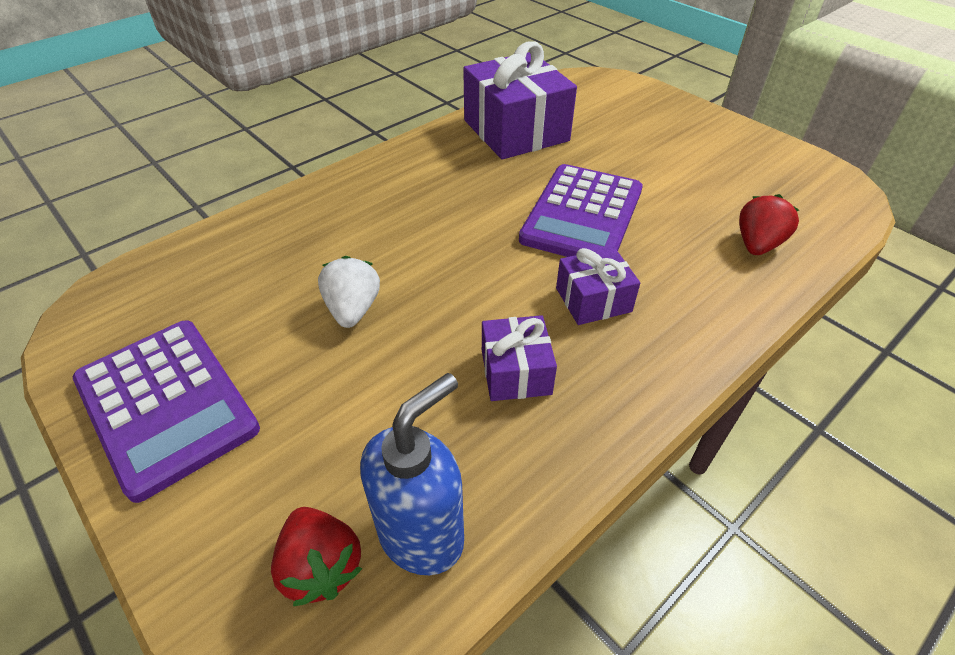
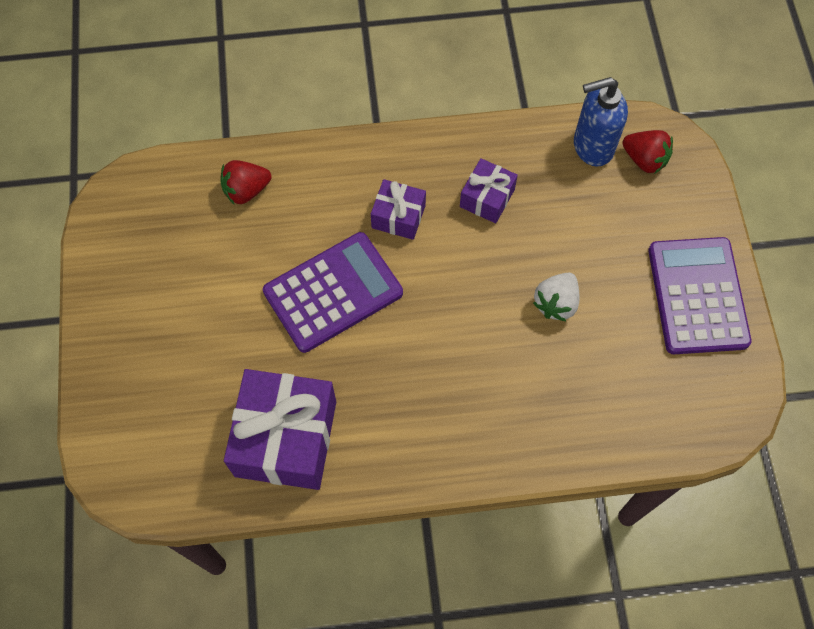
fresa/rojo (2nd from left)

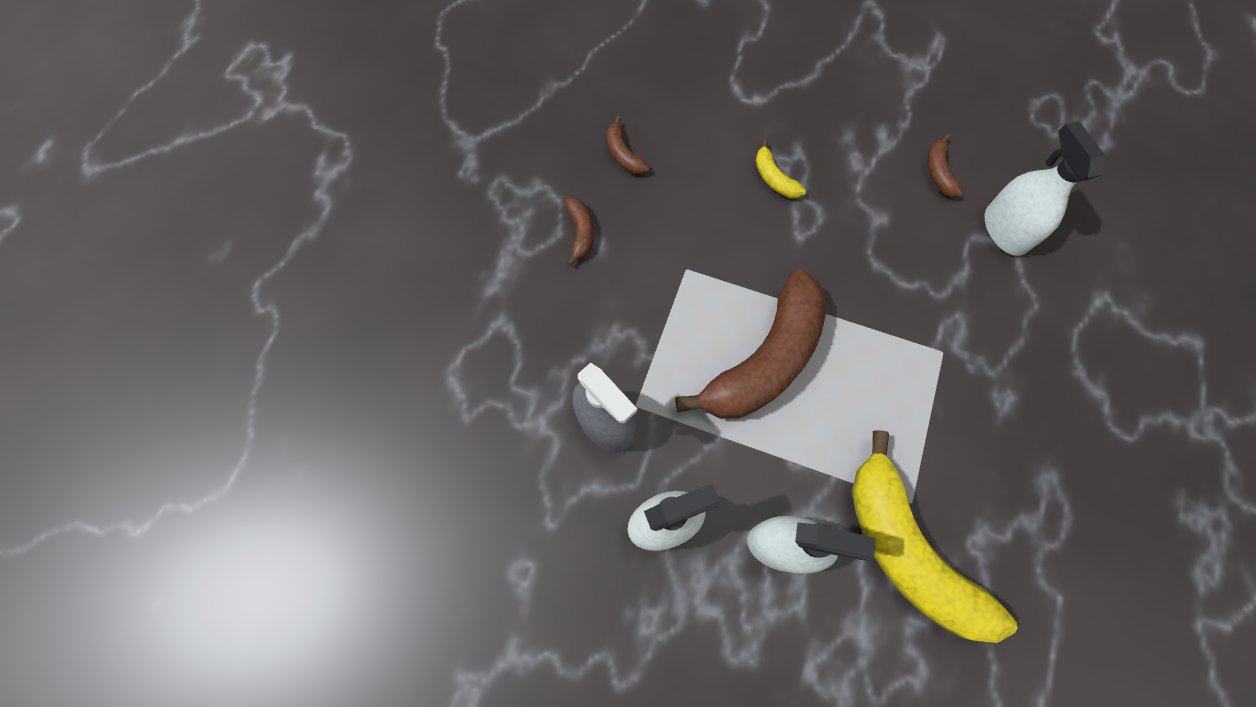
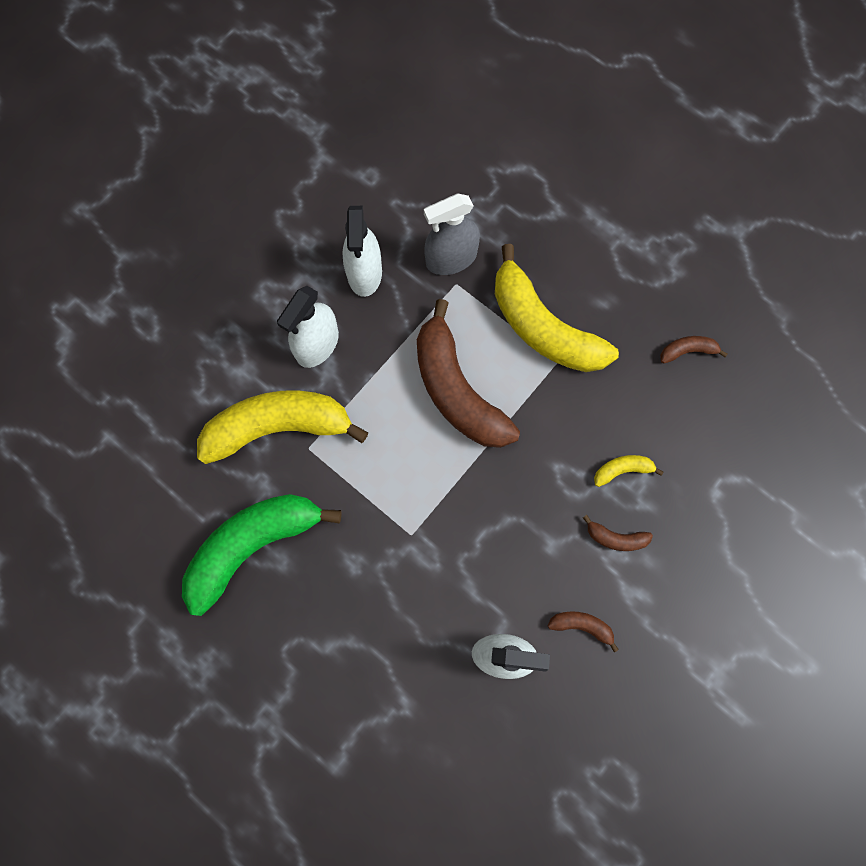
plátano/marrón (3rd from left); plátano/verde; plátano/amarillo (2nd from left)

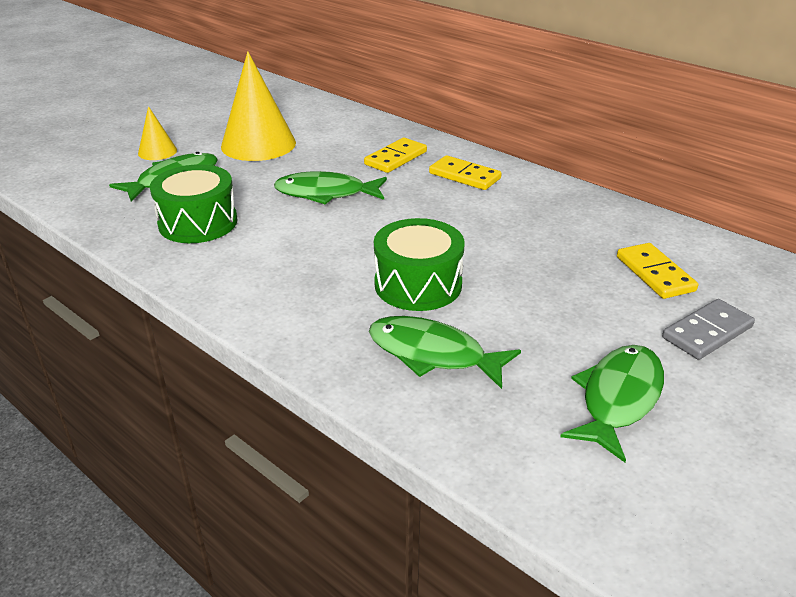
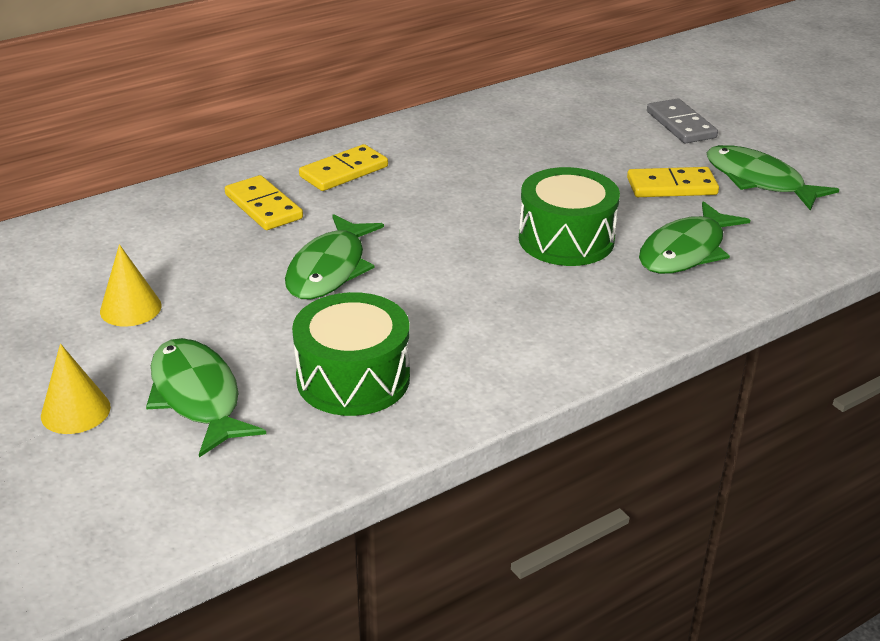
cono/amarillo (2nd from left); ficha de dominó/amarillo (3rd from left)

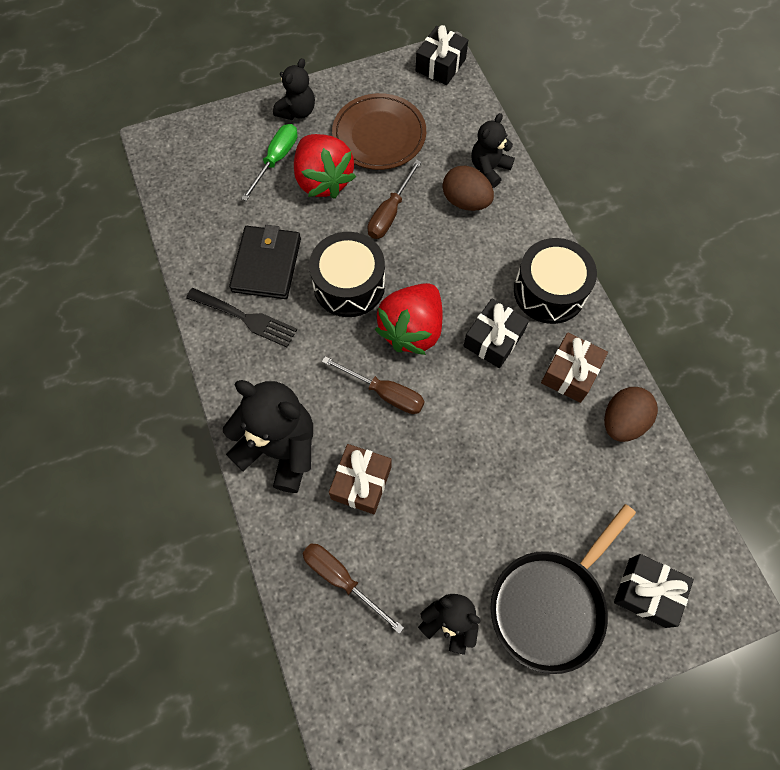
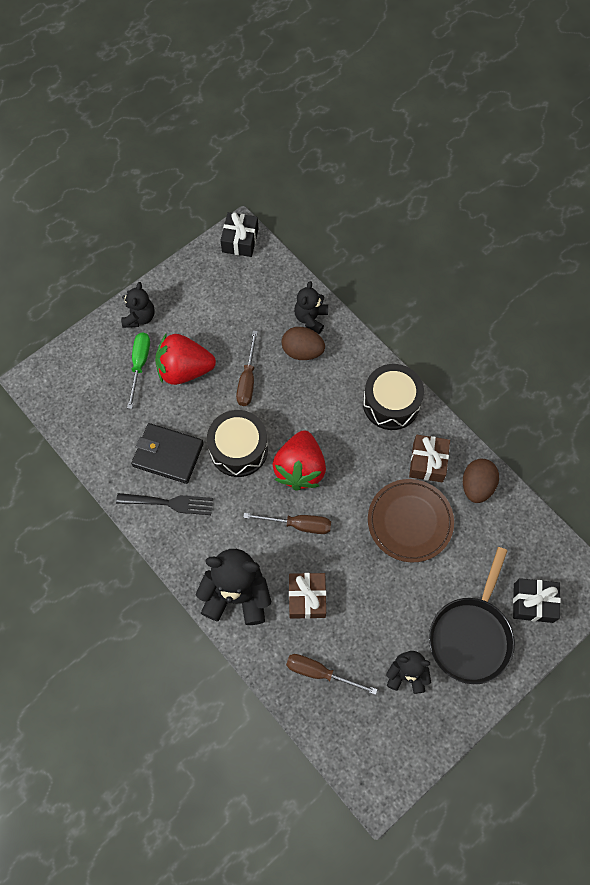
cartera/negro; fresa/rojo (1st from left); plato/marrón; regalo/negro (2nd from left in the first image)

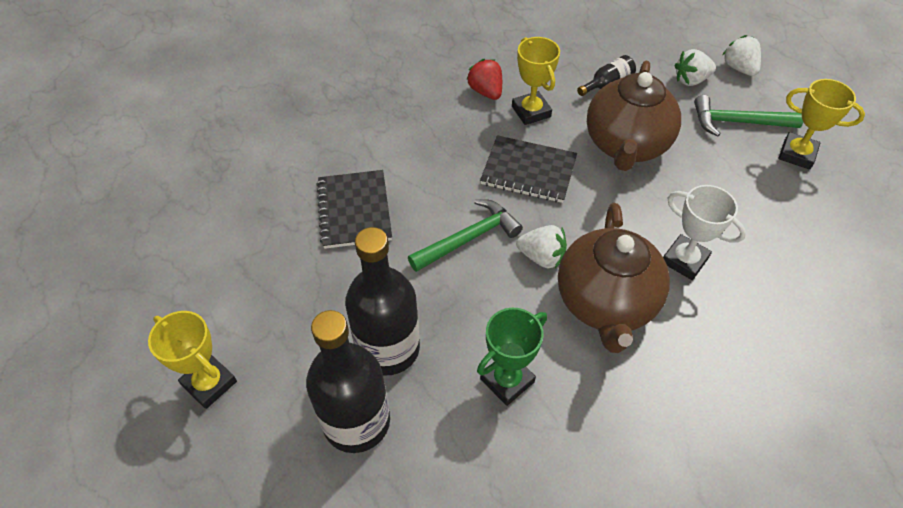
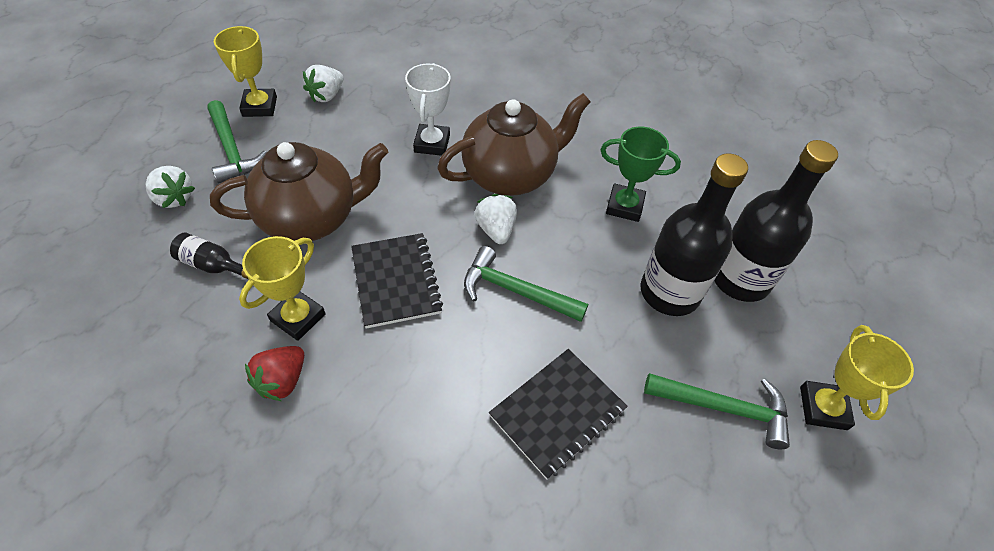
fresa/blanco (2nd from left); martillo/verde (3rd from left)

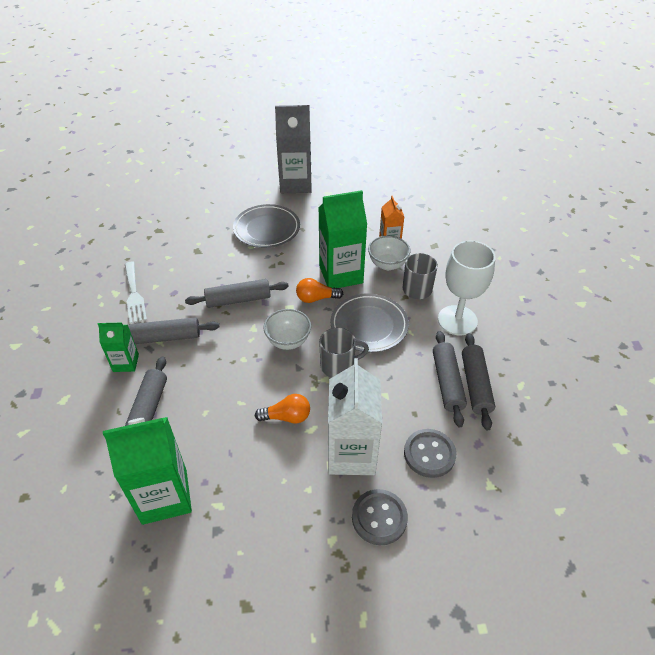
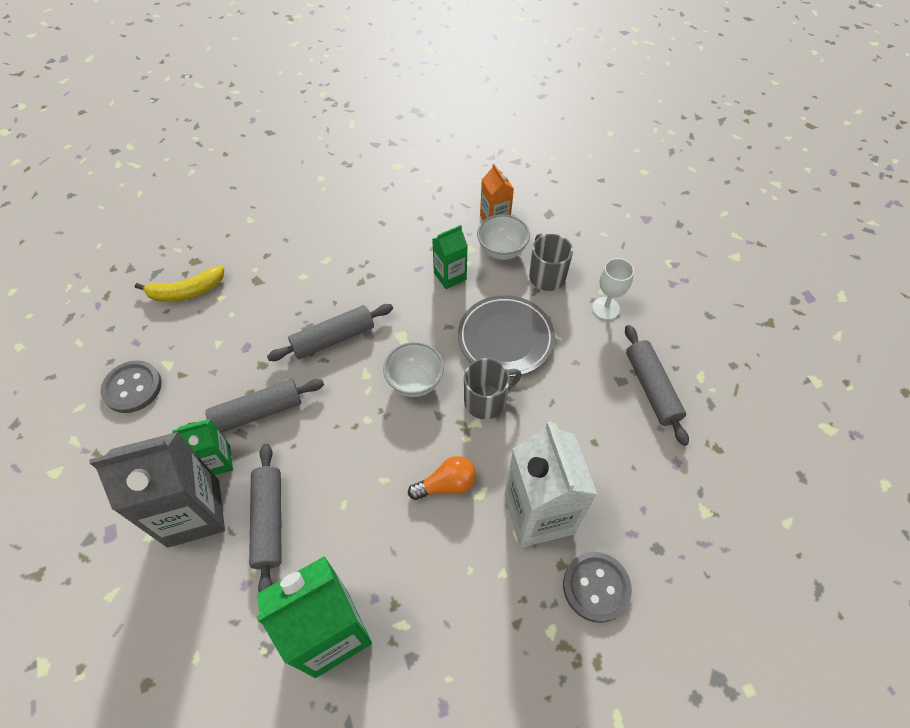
tenedor/blanco; plato/gris (1st from left in the first image); cartón de leche/gris; bombilla/naranja (2nd from left in the first image); cartón de leche/verde (3rd from left); botón/gris (1st from left); rodillo/gris (4th from left in the first image); copa/blanco; plátano/amarillo

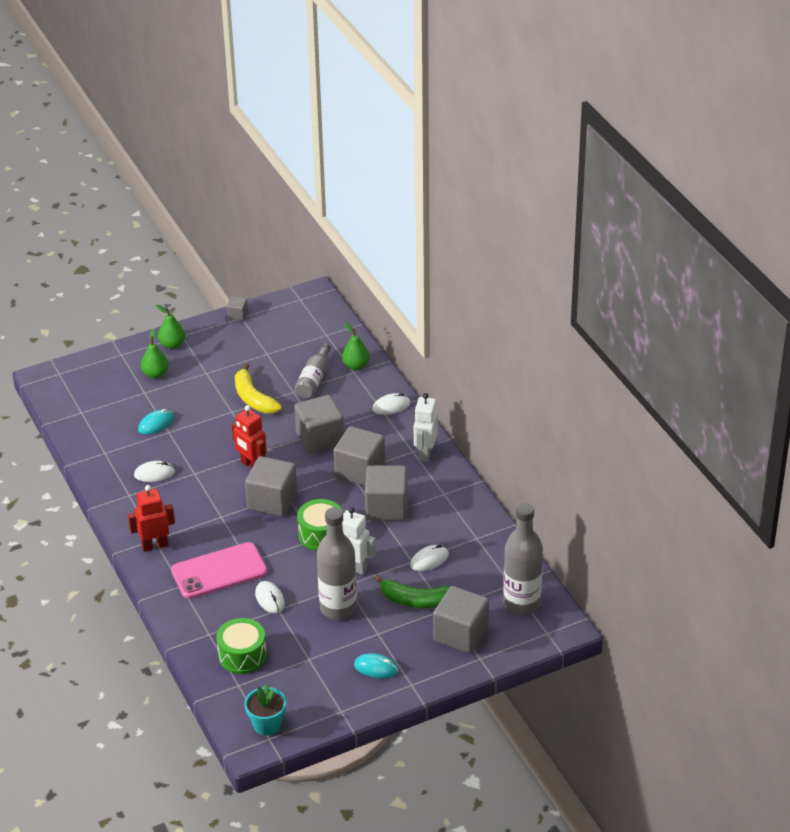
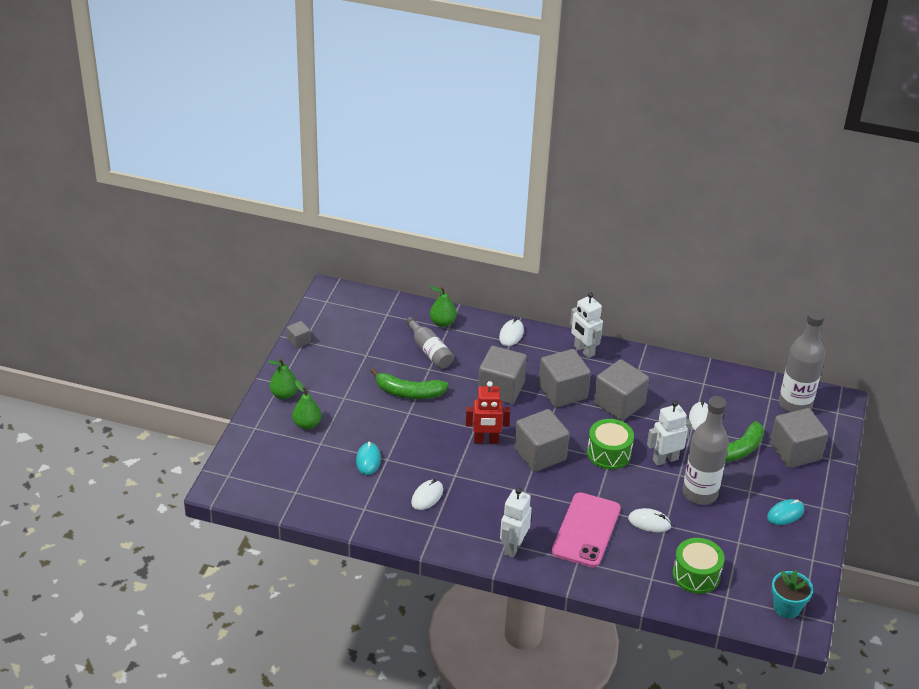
robot/blanco (1st from left); plátano/verde (1st from left)

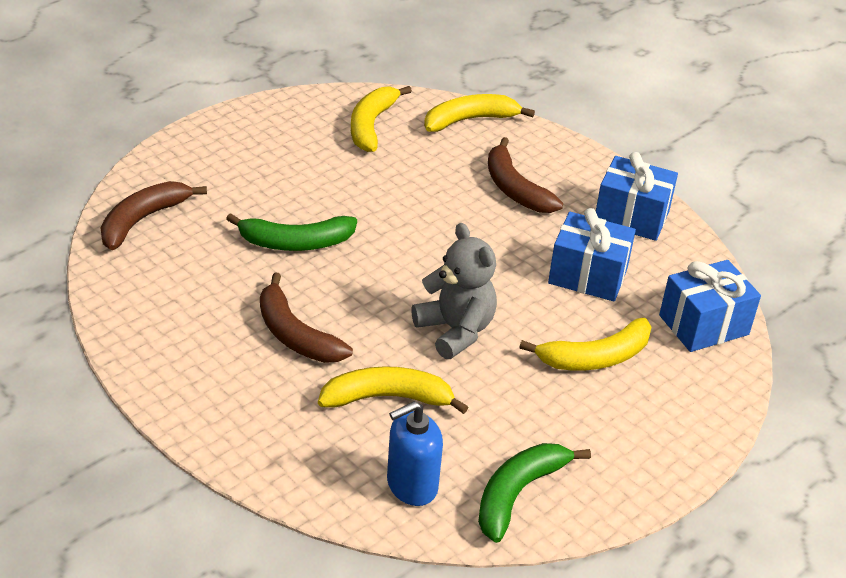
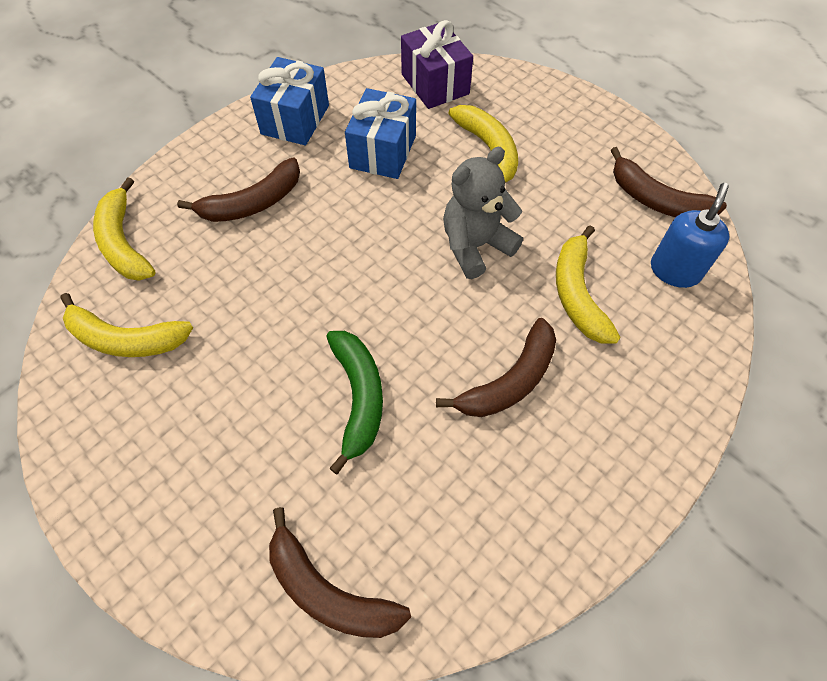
dispensador de jabón/azul; plátano/marrón (4th from left); regalo/morado

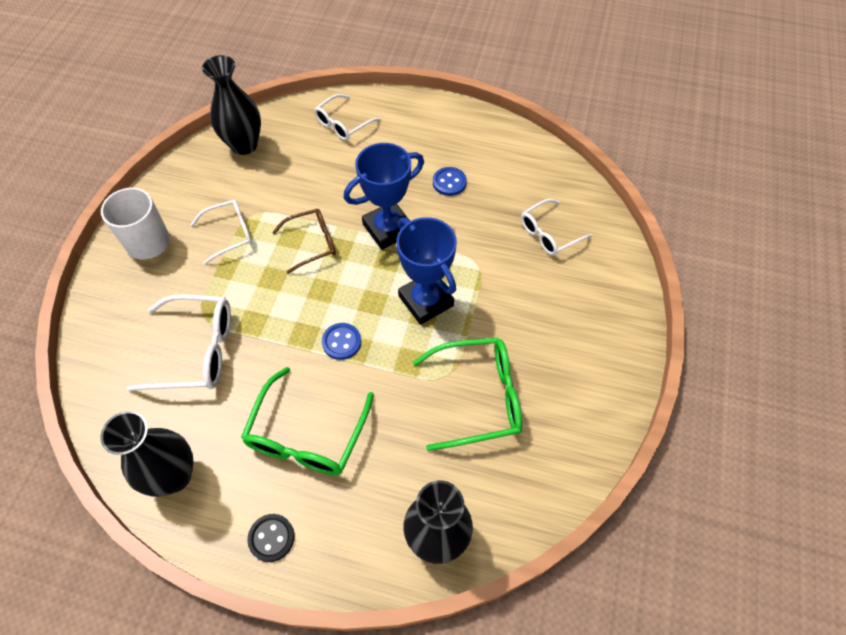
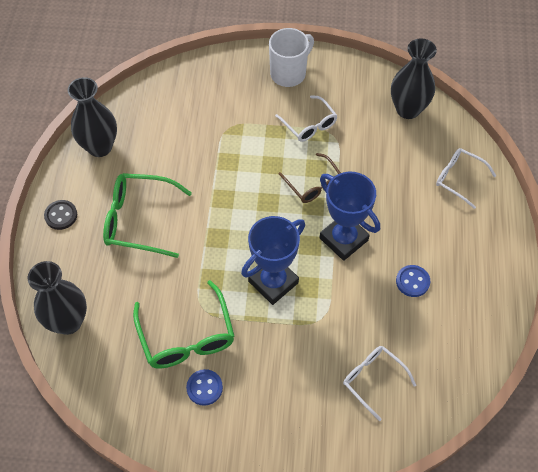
gafas/blanco (1st from left in the first image); botón/azul (1st from left)

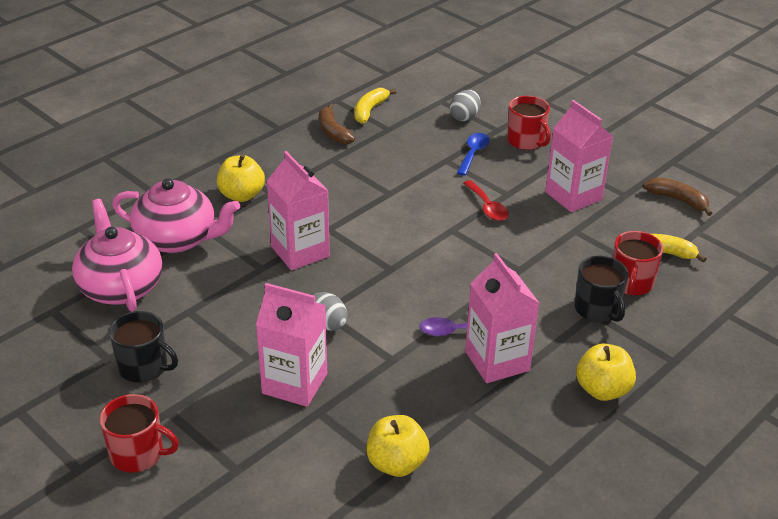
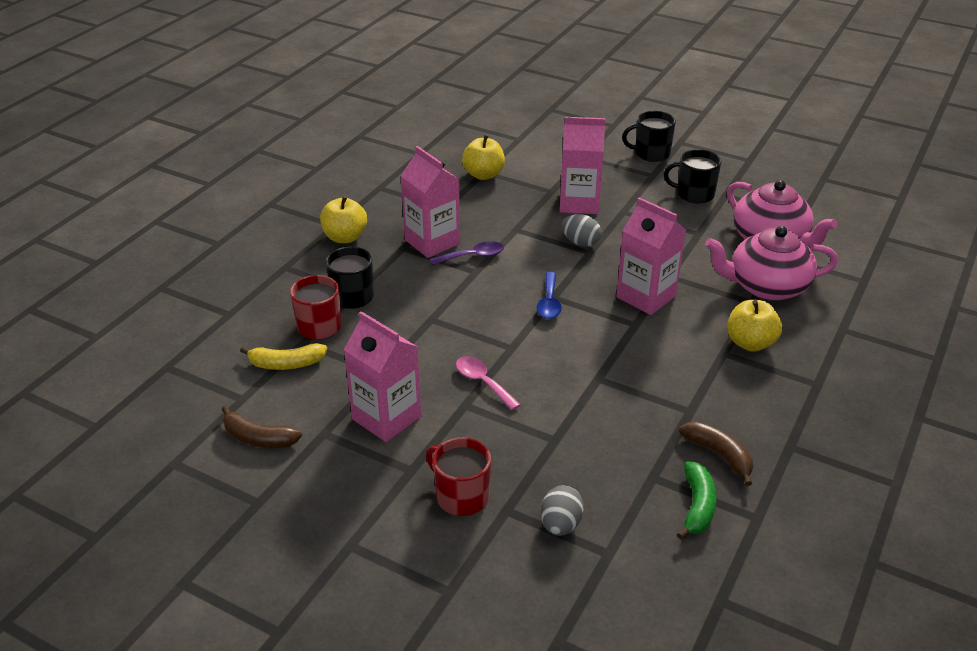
taza/negro (2nd from left); plátano/verde; cuchara/azul; cuchara/rosa

